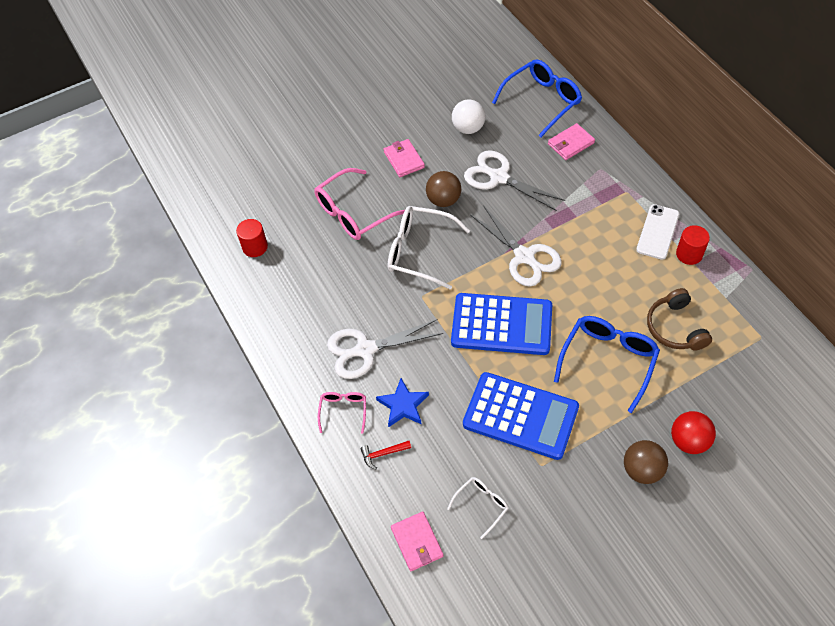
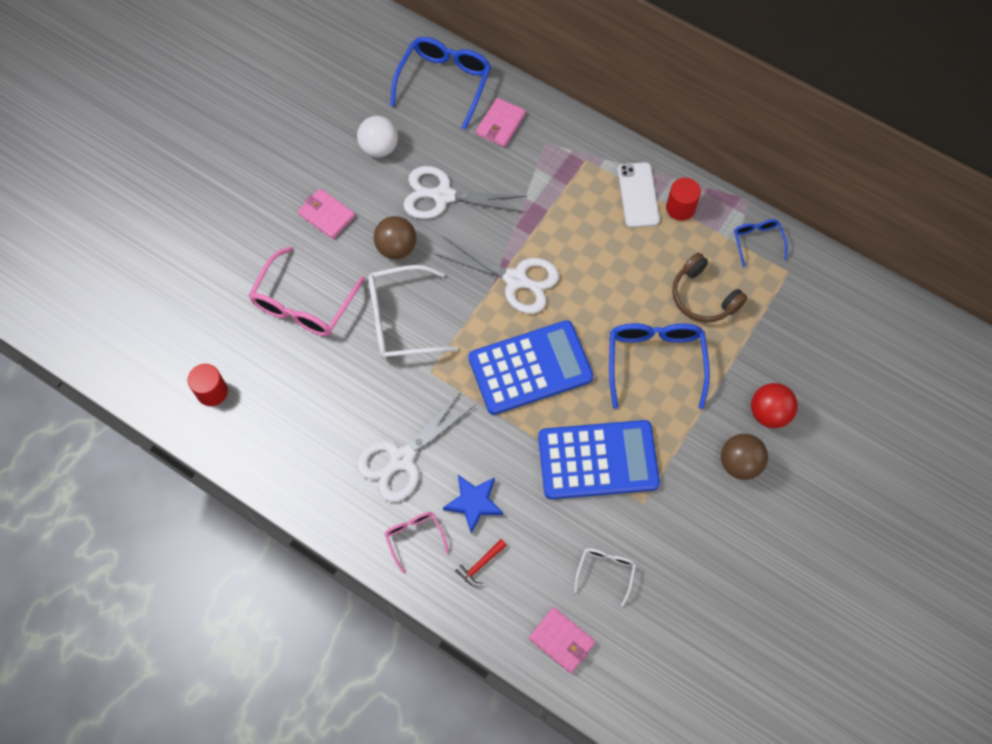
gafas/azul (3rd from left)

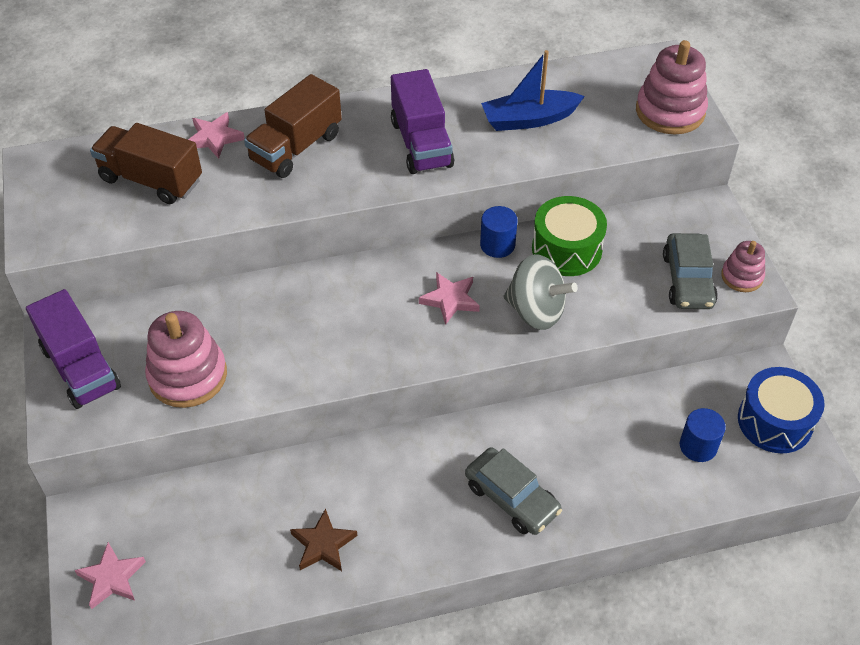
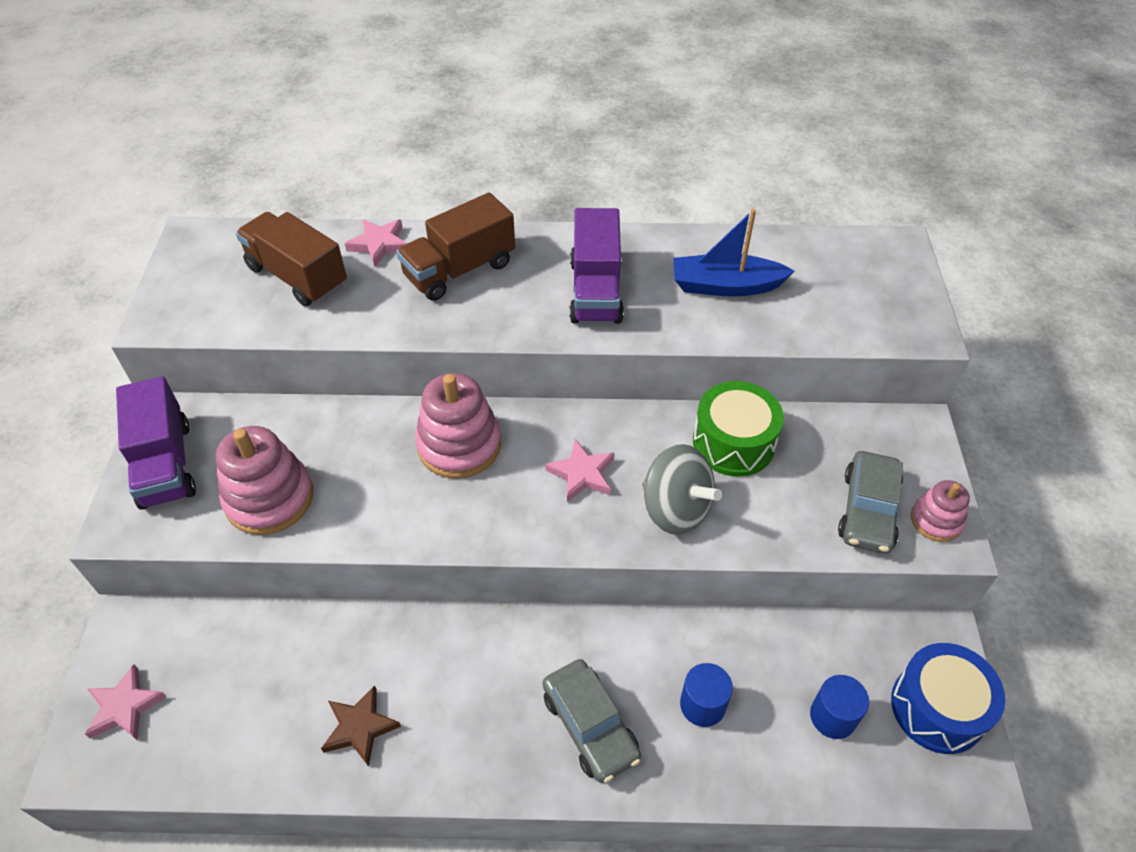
cilindro/azul (1st from left); juguete apilable/rosa (2nd from left)

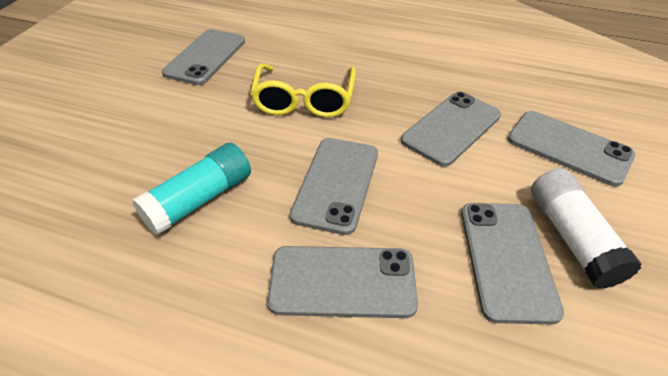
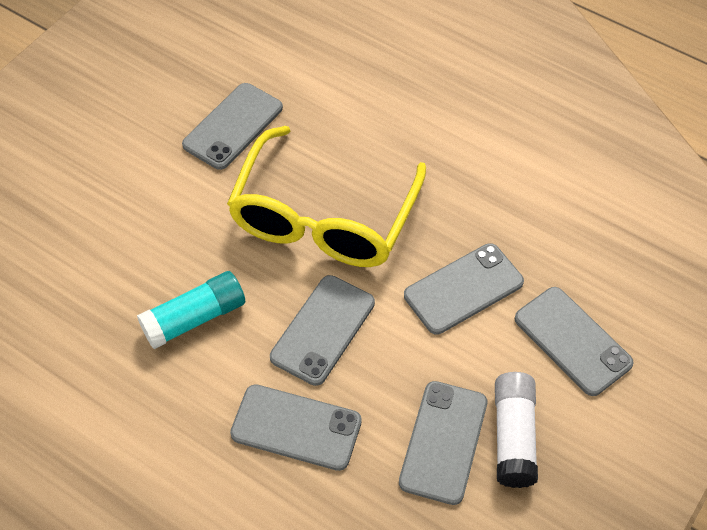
gafas/amarillo

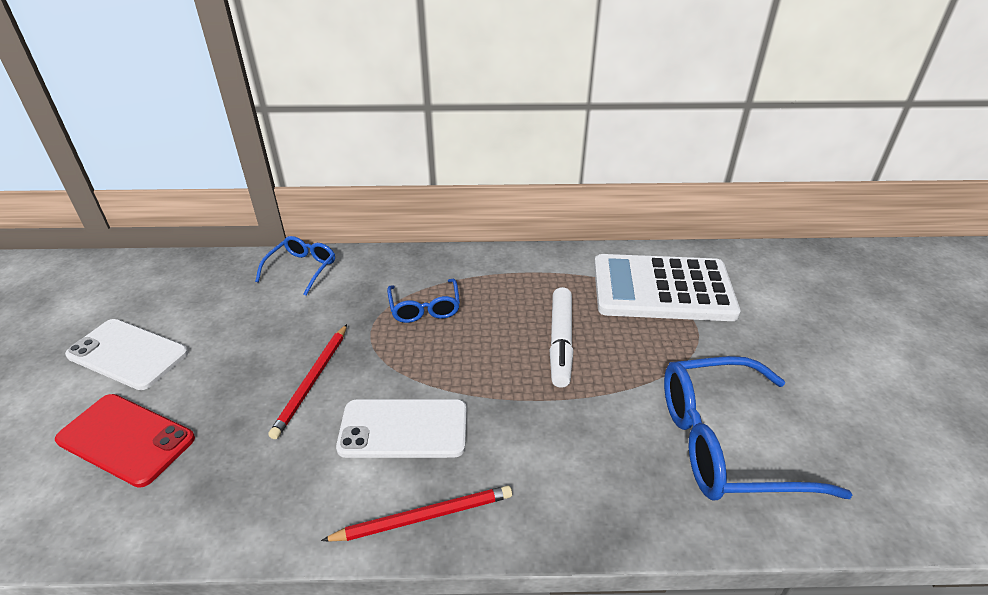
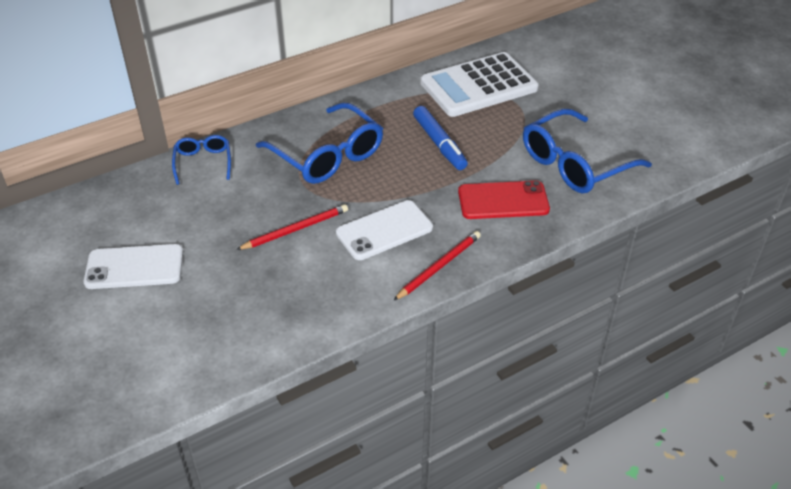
móvil/rojo; lápiz/rojo (1st from left); gafas/azul (2nd from left); rotulador/azul

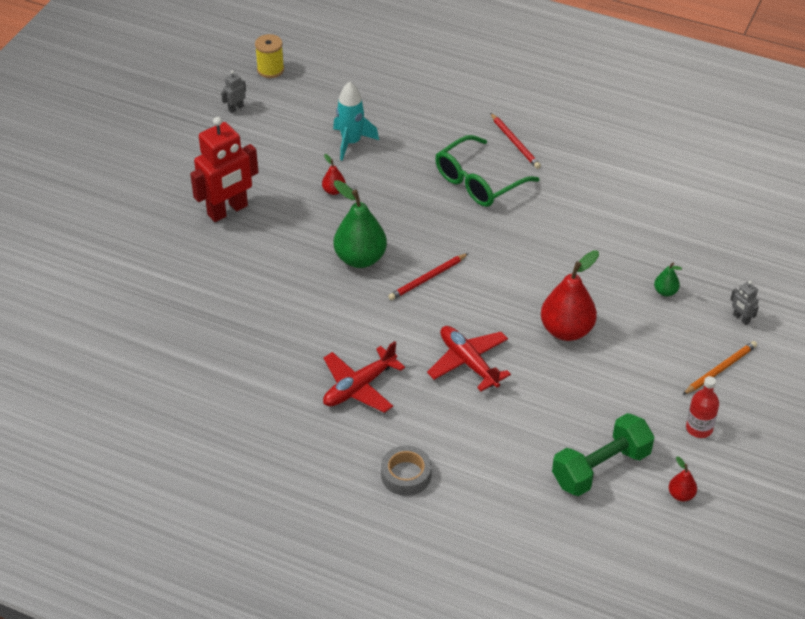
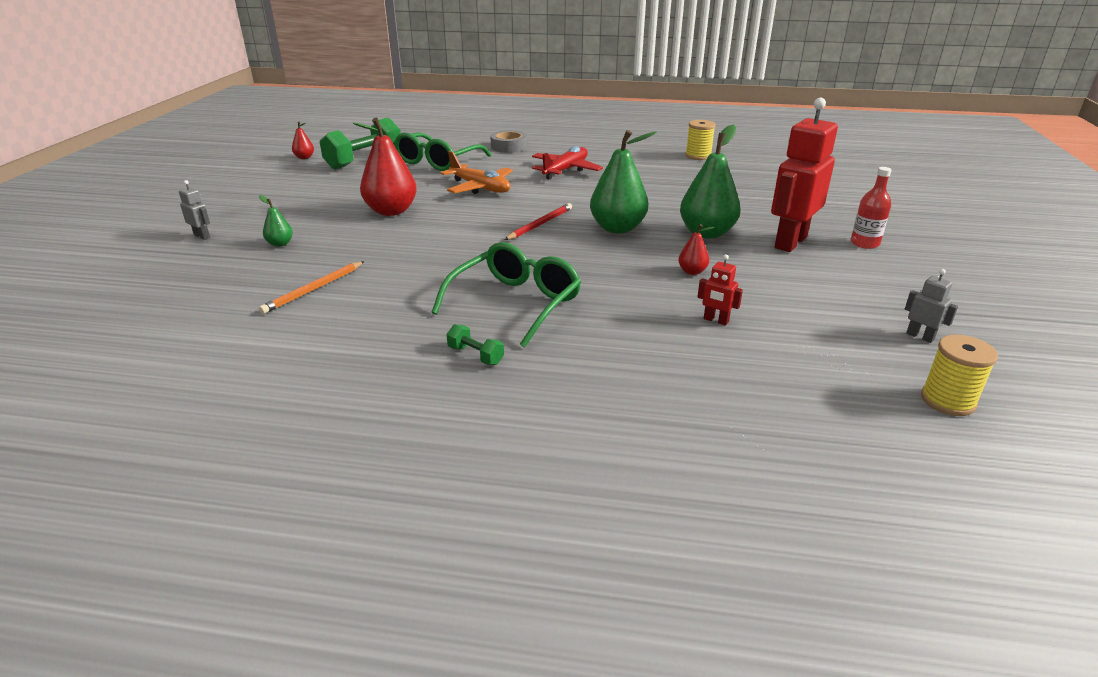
robot/gris (2nd from left); robot/rojo (1st from left); avión/naranja; mancuerna/verde (2nd from left); lápiz/naranja; botella/rojo; gafas/verde (1st from left); pera/verde (3rd from left); carrete/amarillo (1st from left)

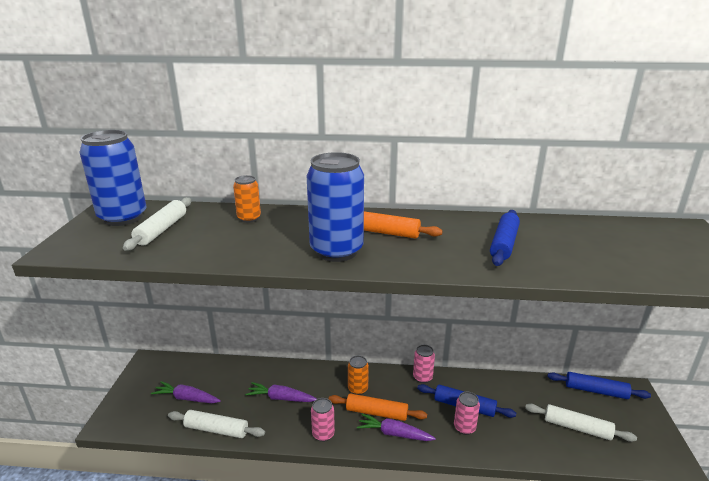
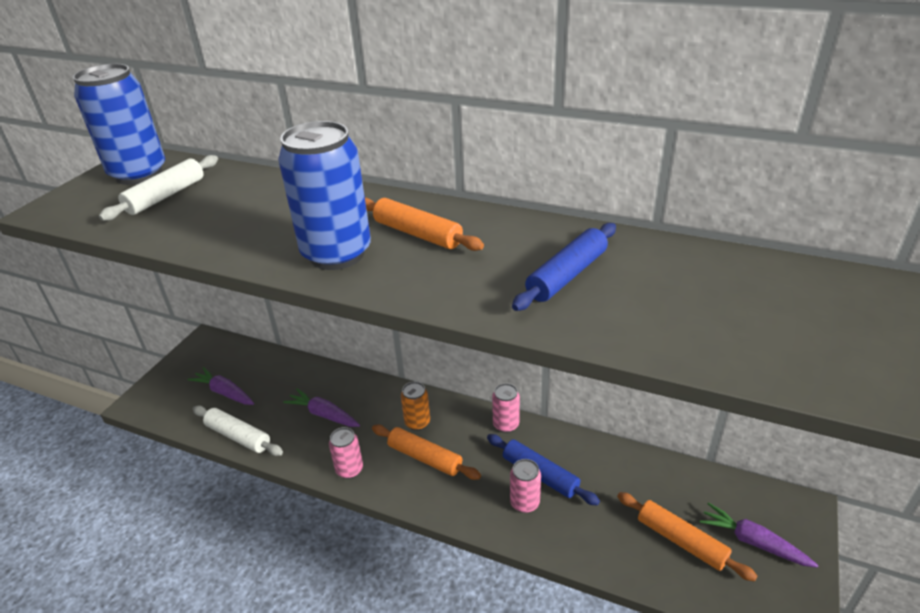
lata/naranja (1st from left in the first image); zanahoria/morado (3rd from left); rodillo/naranja (3rd from left); rodillo/azul (3rd from left in the first image)

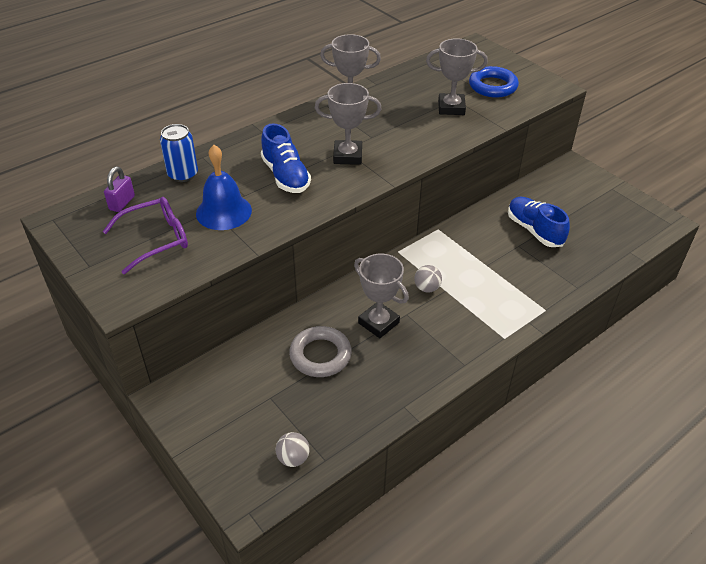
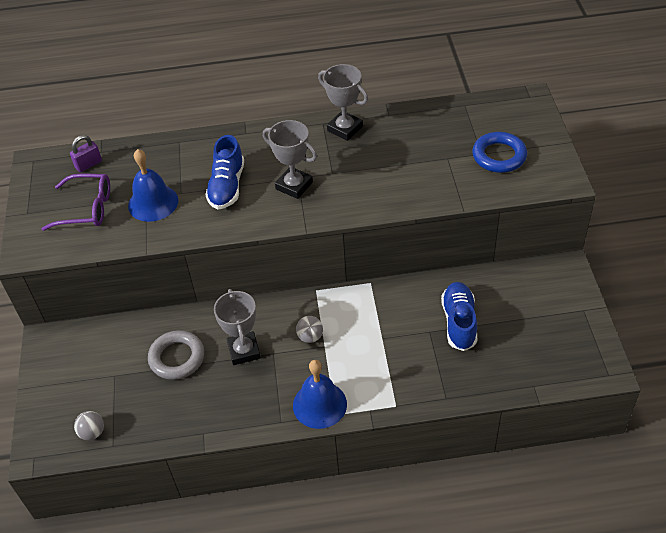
lata/azul; trofeo/gris (4th from left in the first image); campana/azul (2nd from left)

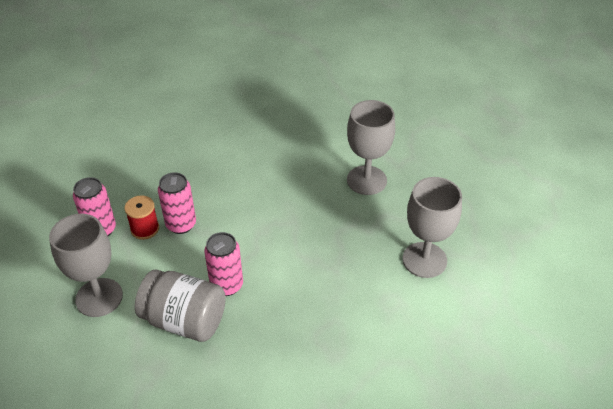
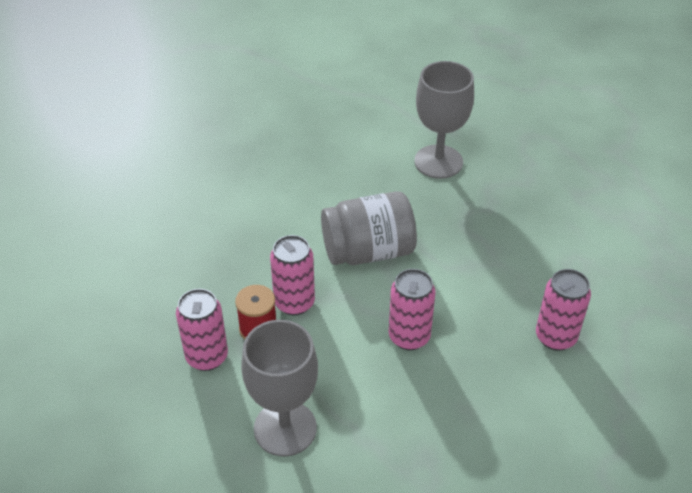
tarro/gris; copa/gris (3rd from left in the first image); lata/rosa (4th from left)

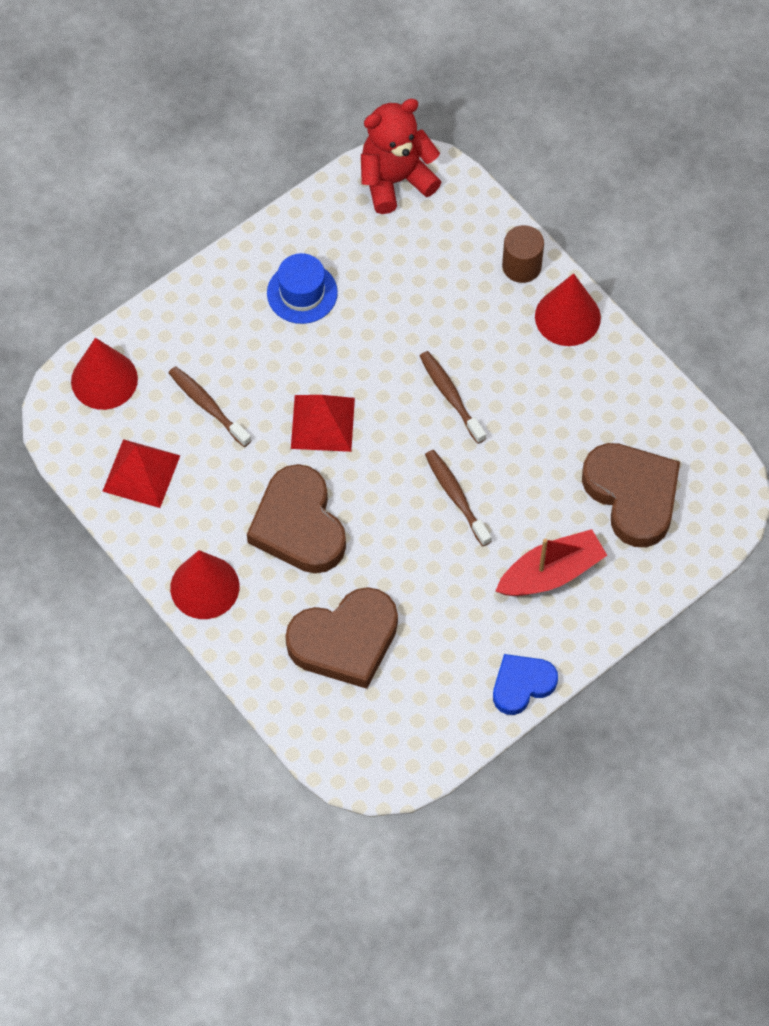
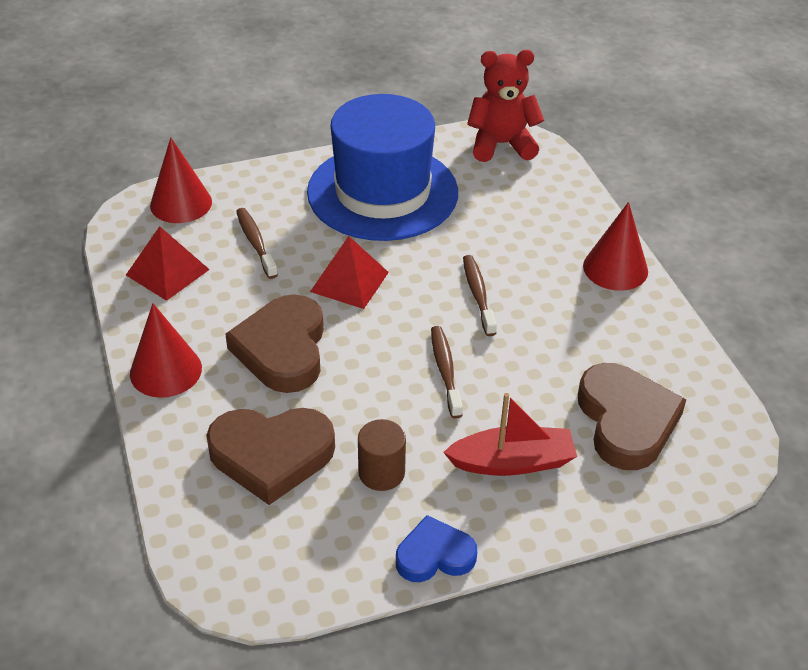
sombrero/azul; cilindro/marrón

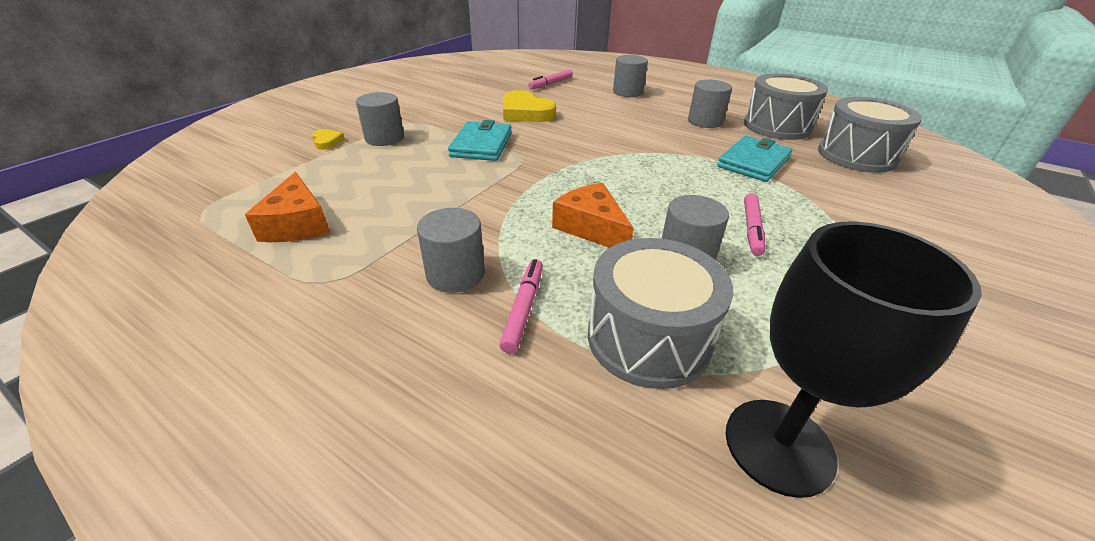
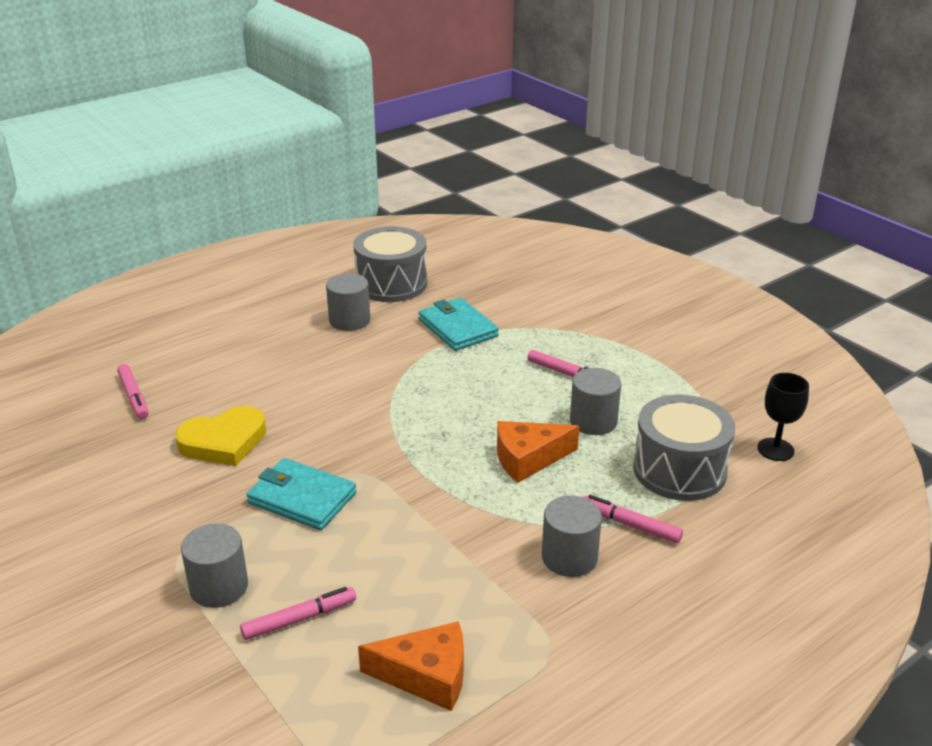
corazón/amarillo (1st from left in the first image); cilindro/gris (3rd from left in the first image); copa/negro; tambor/gris (3rd from left in the first image); rotulador/rosa (2nd from left)

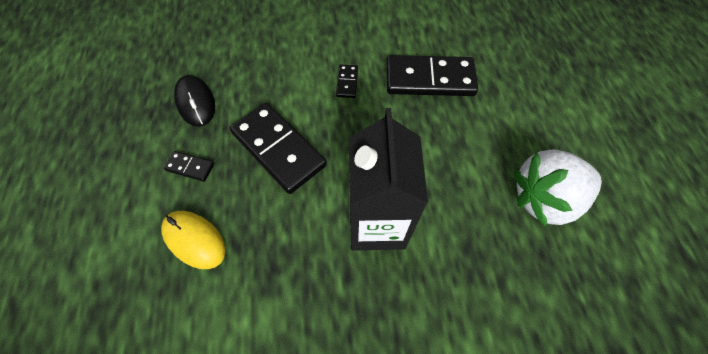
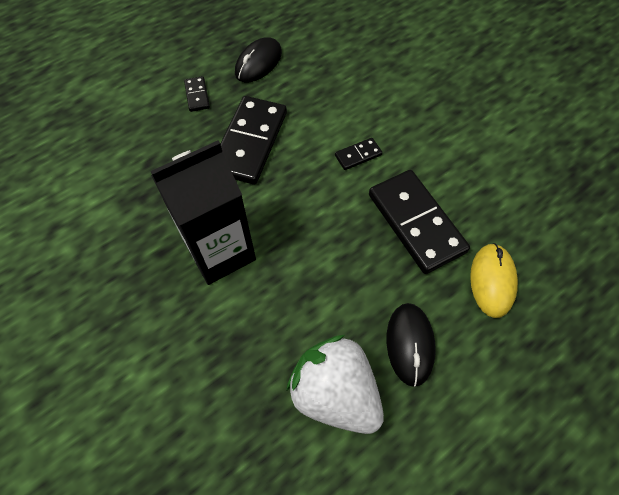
ratón/amarillo; ratón/negro (2nd from left)

